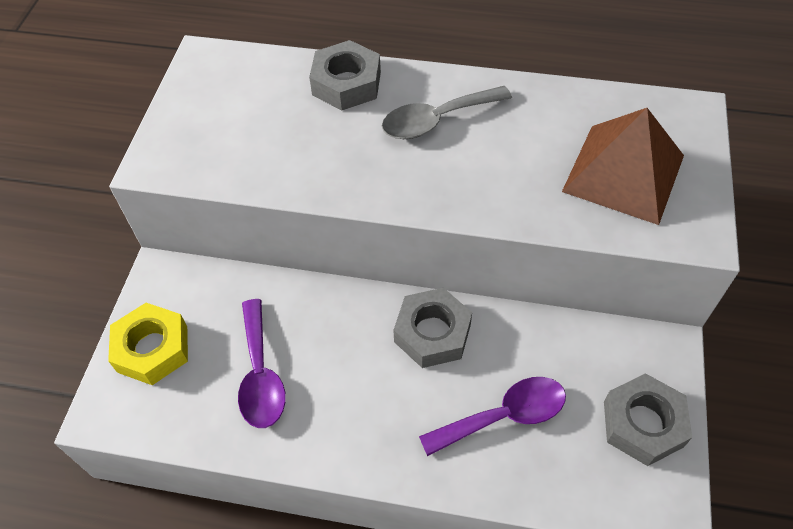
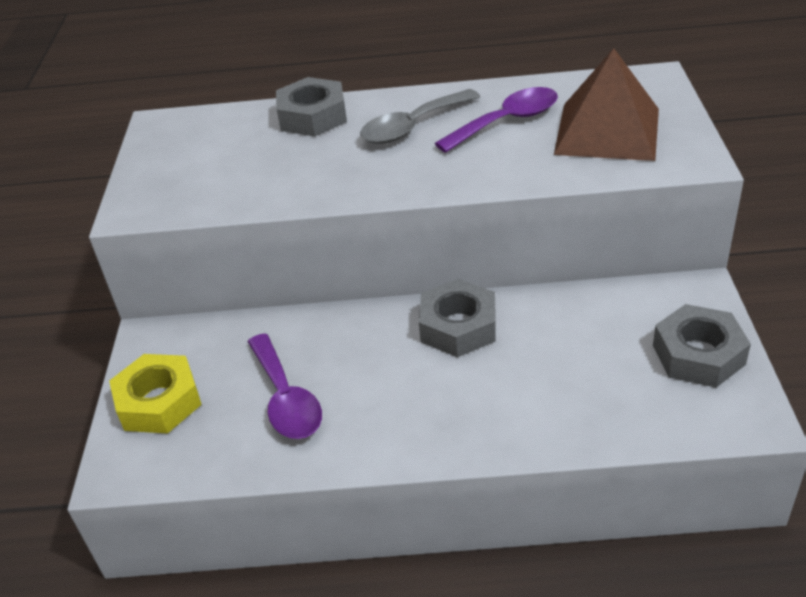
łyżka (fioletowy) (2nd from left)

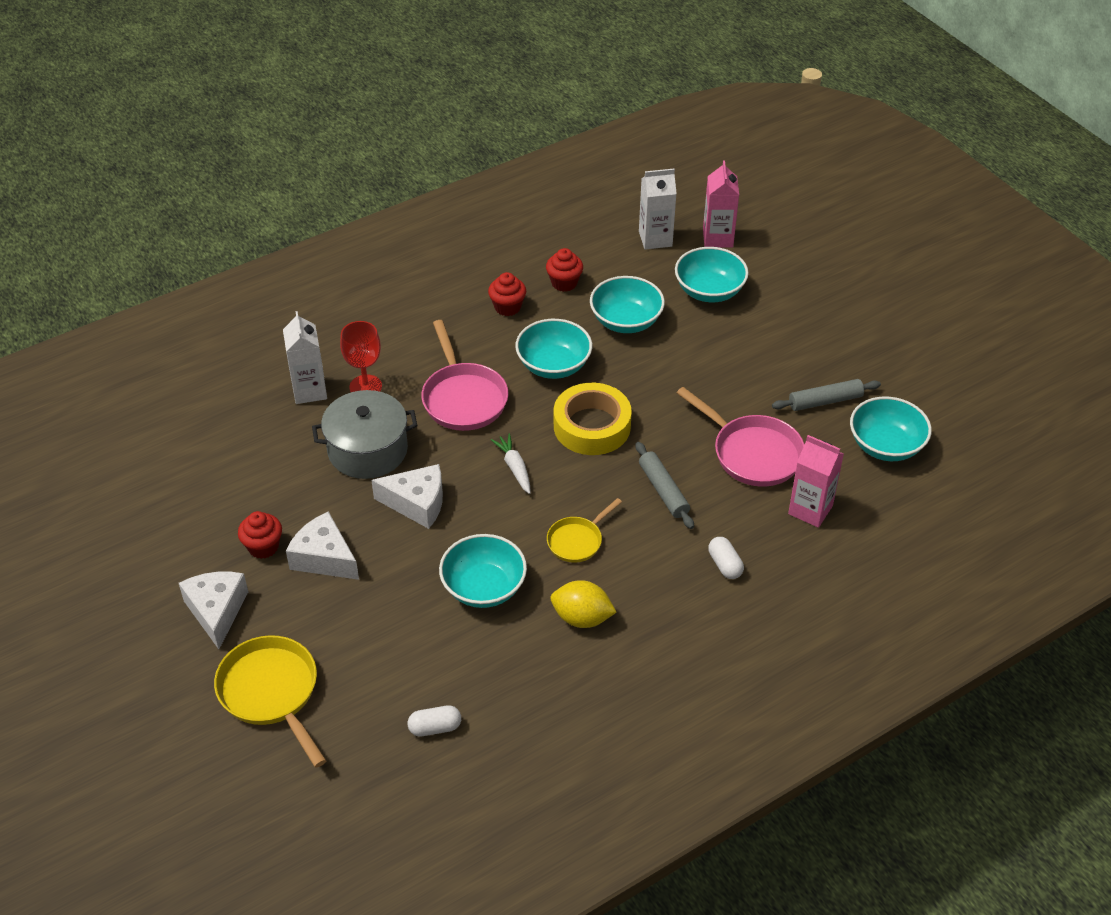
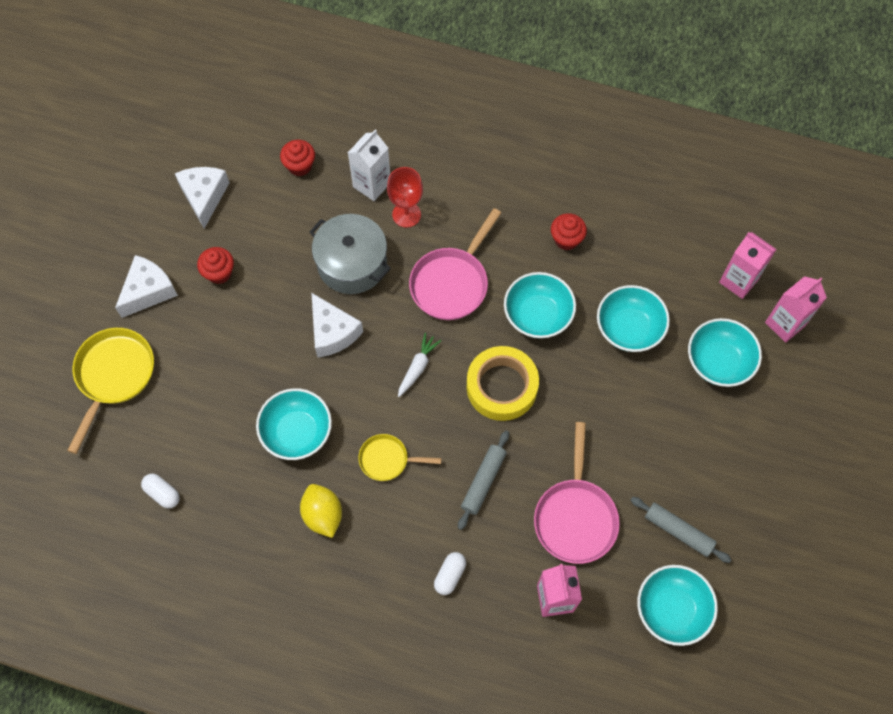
ser (biały) (2nd from left)
muffinka (czerwony) (2nd from left)
karton mleka (różowy) (2nd from left)

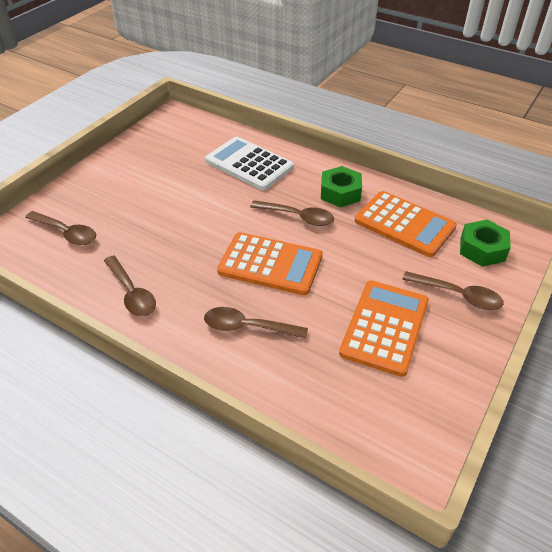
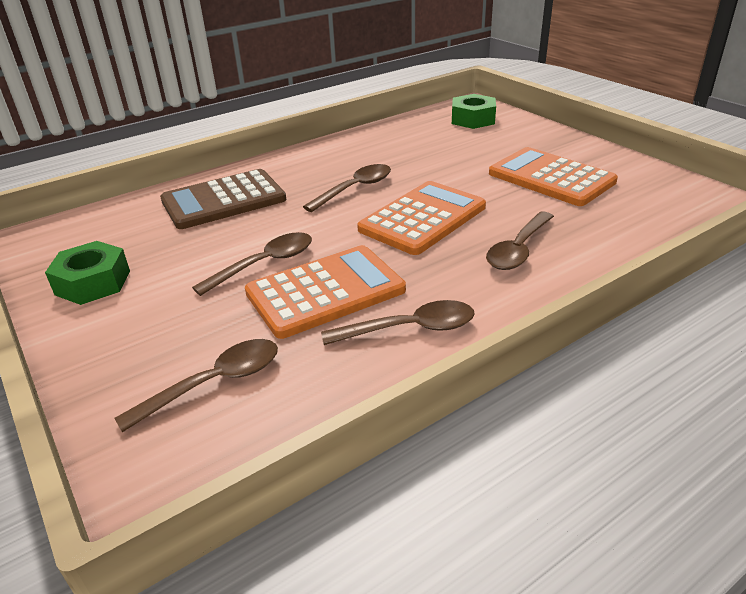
nakrętka (zielony) (1st from left)
kalkulator (pomarańczowy) (1st from left)
łyżka (brązowy) (2nd from left)
kalkulator (brązowy)

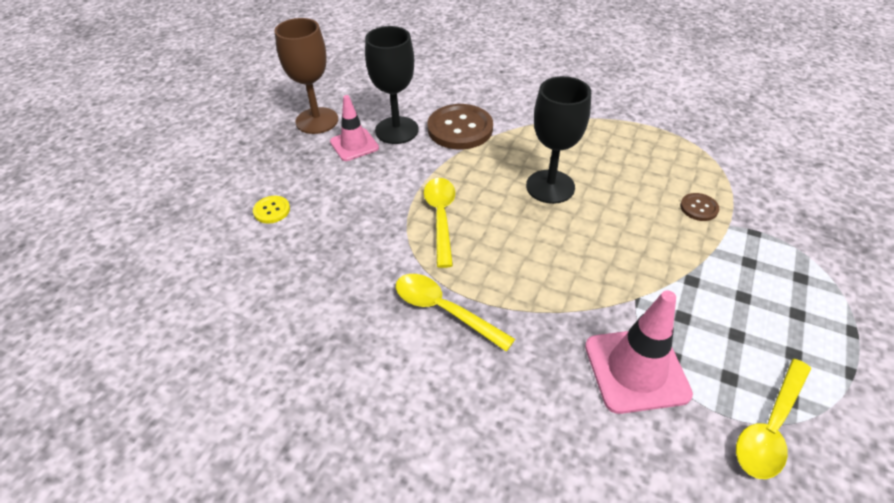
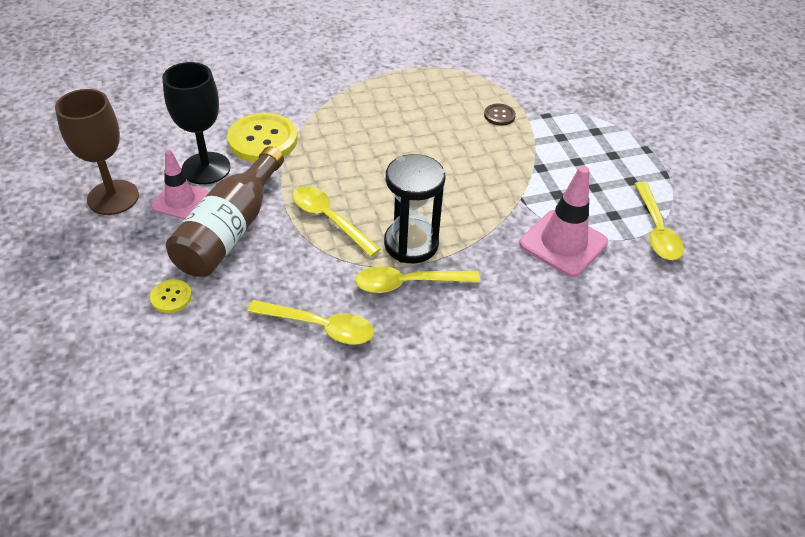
kielich (czarny) (2nd from left in the first image)
butelka (brązowy)
łyżka (żółty) (1st from left)
klepsydra (czarny)
guzik (żółty) (2nd from left)

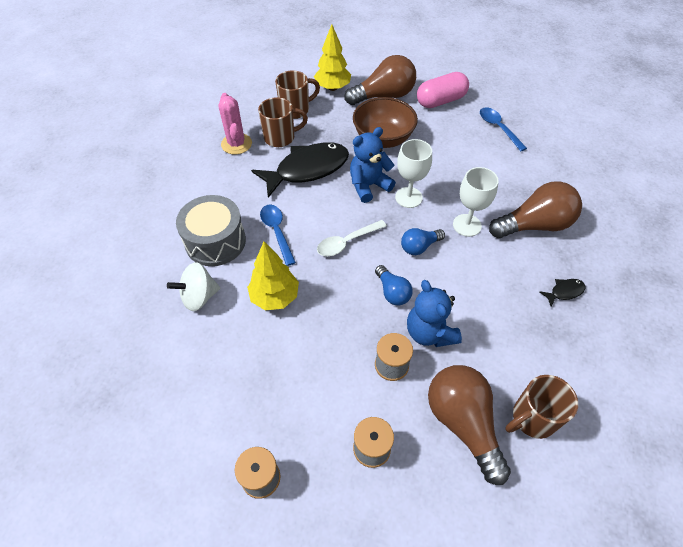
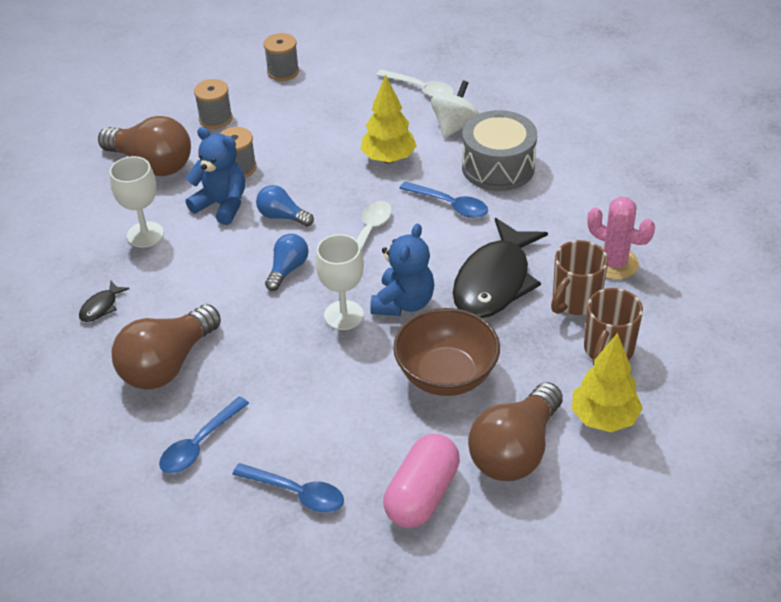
kubek (brązowy) (3rd from left in the first image)
łyżka (niebieski) (1st from left)
łyżka (biały) (2nd from left)
kielich (biały) (1st from left)

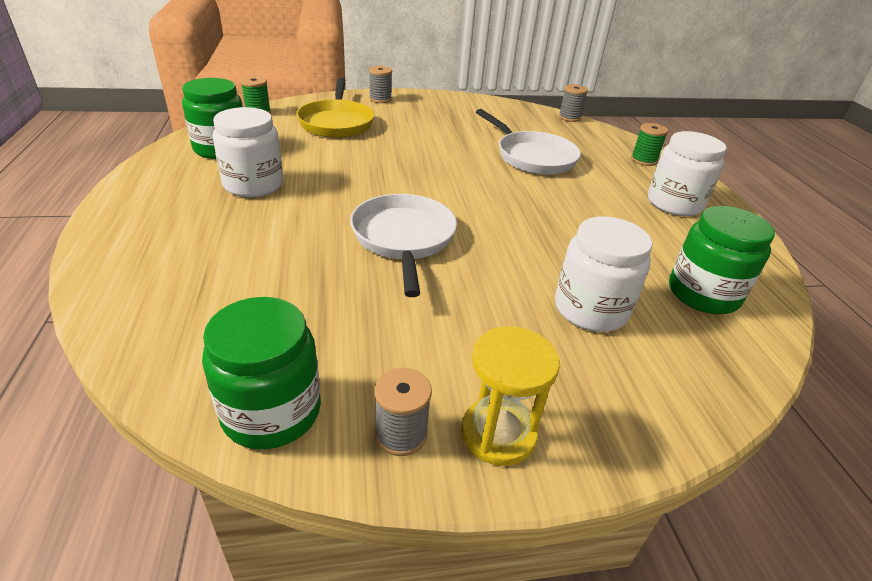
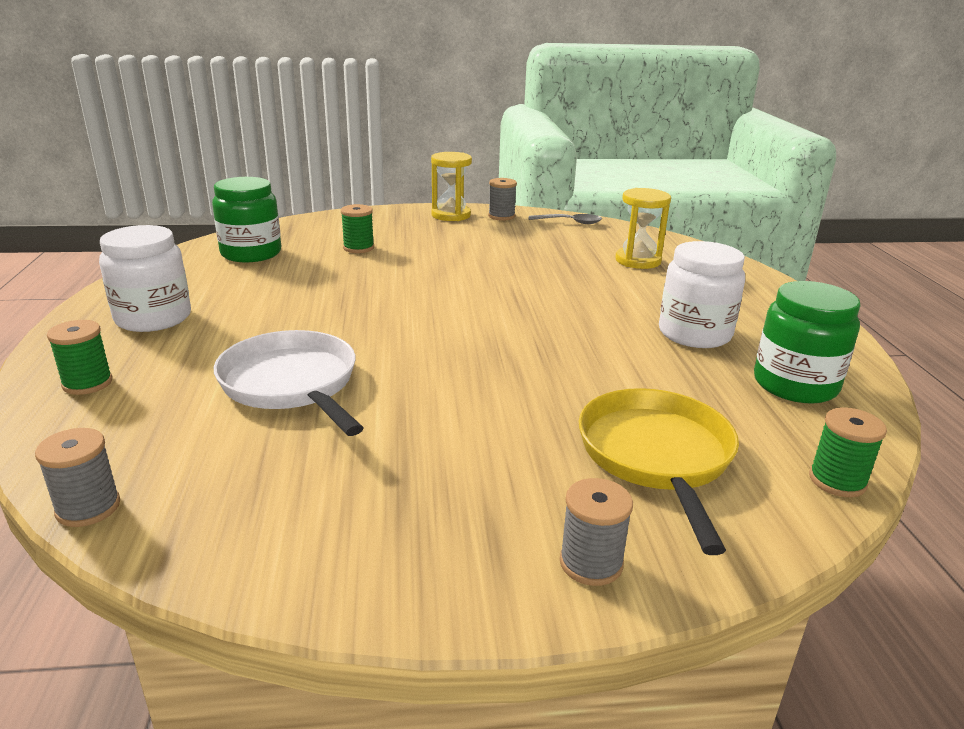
patelnia (biały) (1st from left in the first image)
klepsydra (żółty) (2nd from left)
łyżka (szary)
szpulka (zielony) (2nd from left)

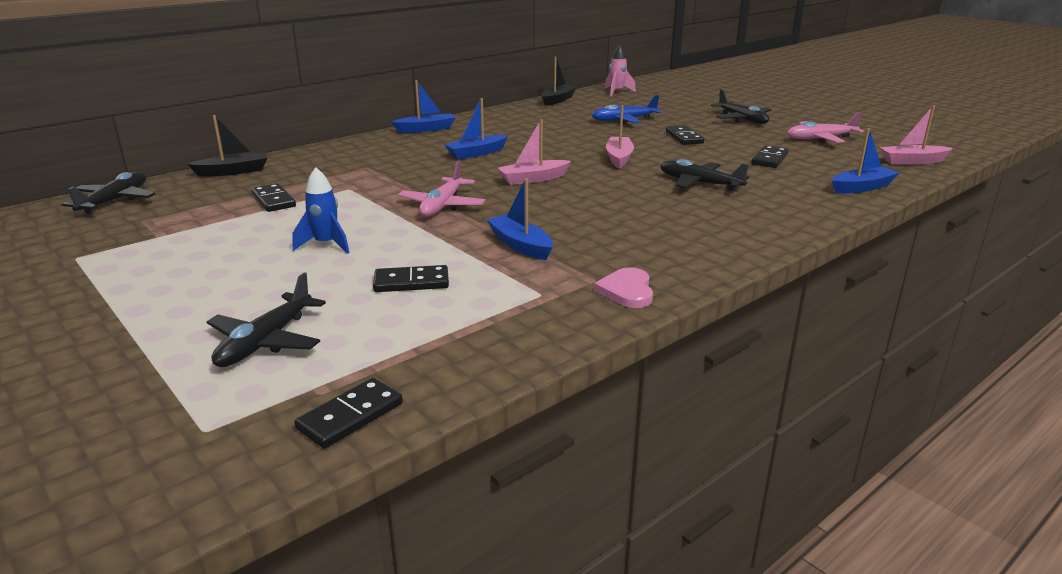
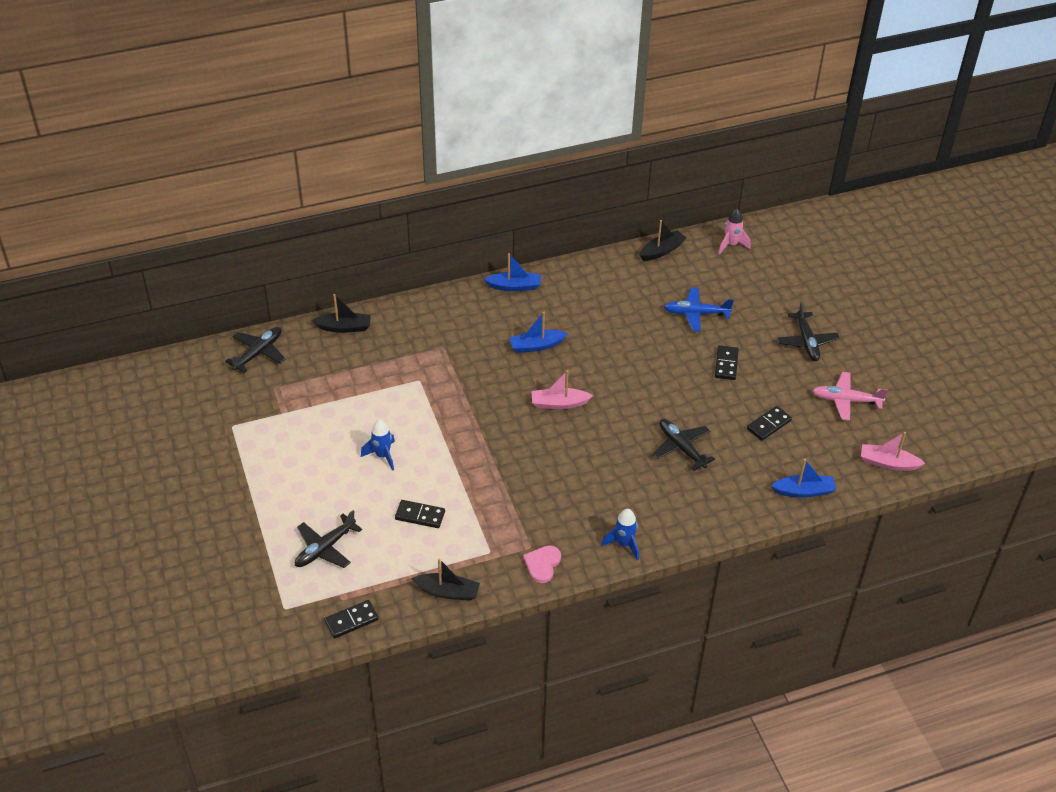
kostka domina (czarny) (1st from left in the first image)
samolot (różowy) (1st from left in the first image)
łódka (niebieski) (3rd from left in the first image)
łódka (różowy) (2nd from left in the first image)
łódka (czarny) (2nd from left)
rakieta (niebieski) (2nd from left)

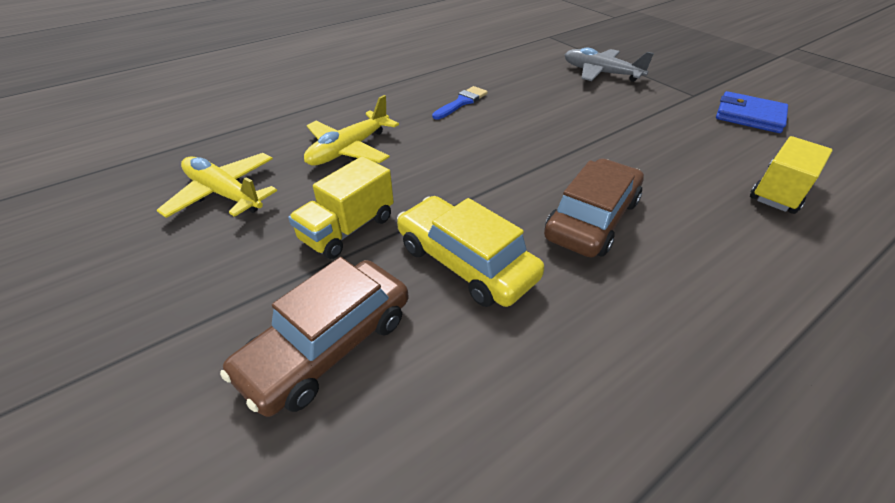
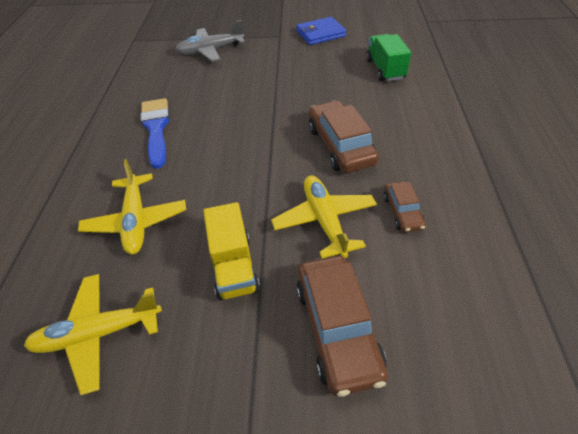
samochód (brązowy) (3rd from left)
samolot (żółty) (3rd from left)
ciężarówka (zielony)
pędzel (niebieski)

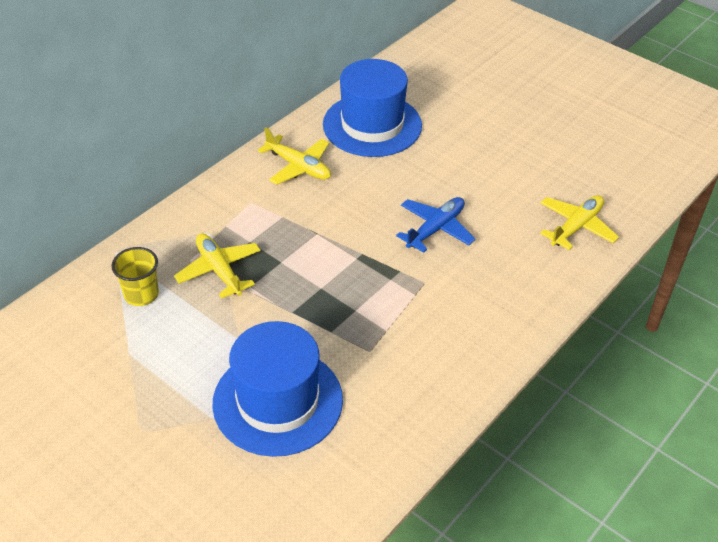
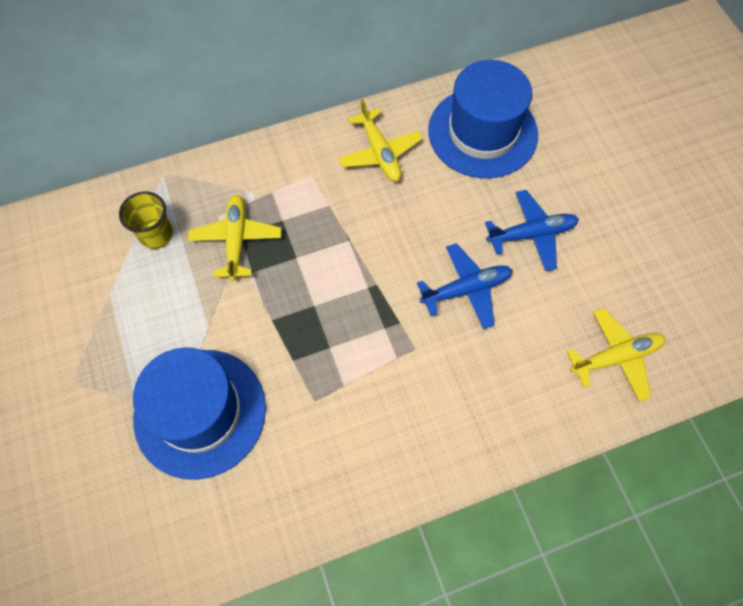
samolot (niebieski) (2nd from left)

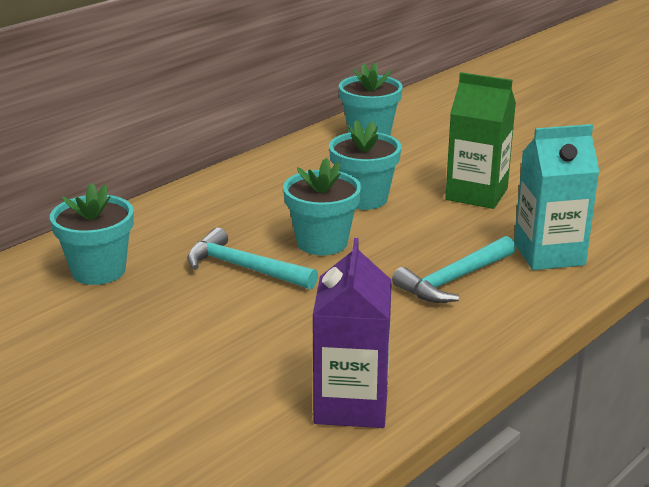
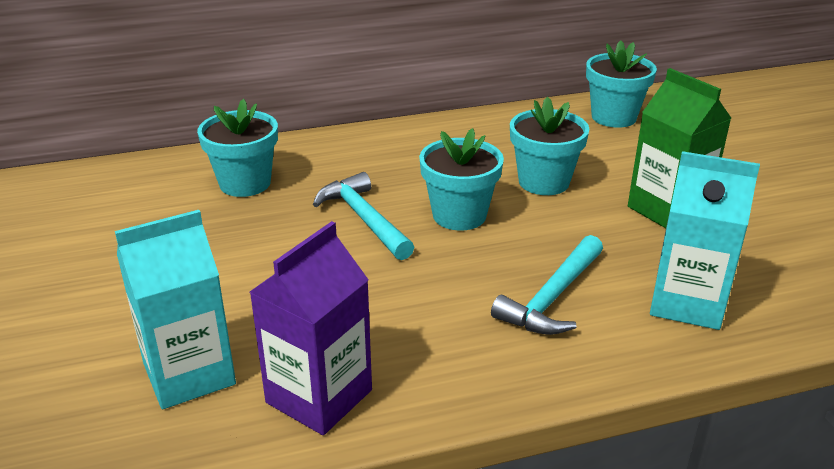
karton mleka (turkusowy) (1st from left)
młotek (turkusowy) (2nd from left)

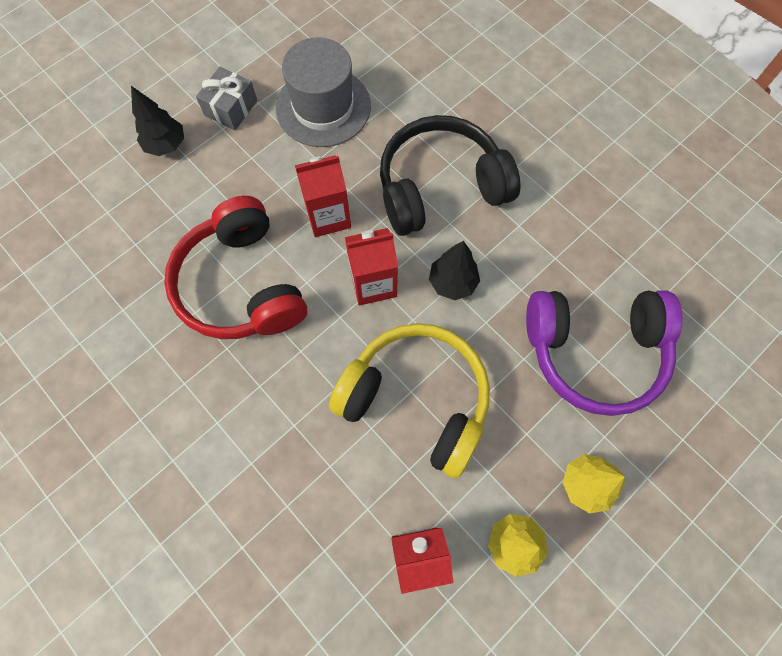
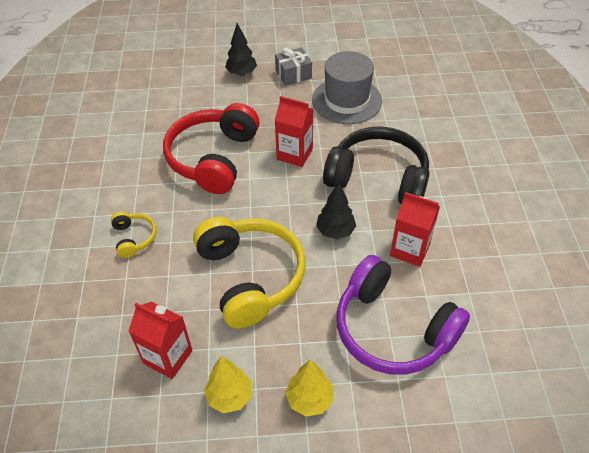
słuchawki (żółty) (1st from left)
karton mleka (czerwony) (3rd from left)

